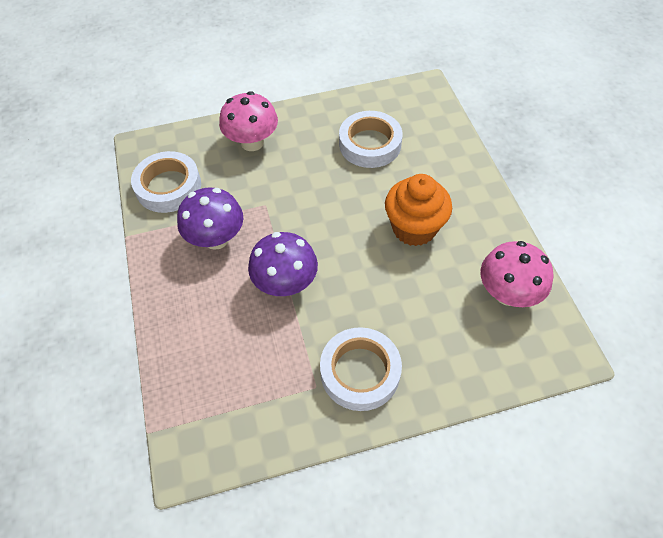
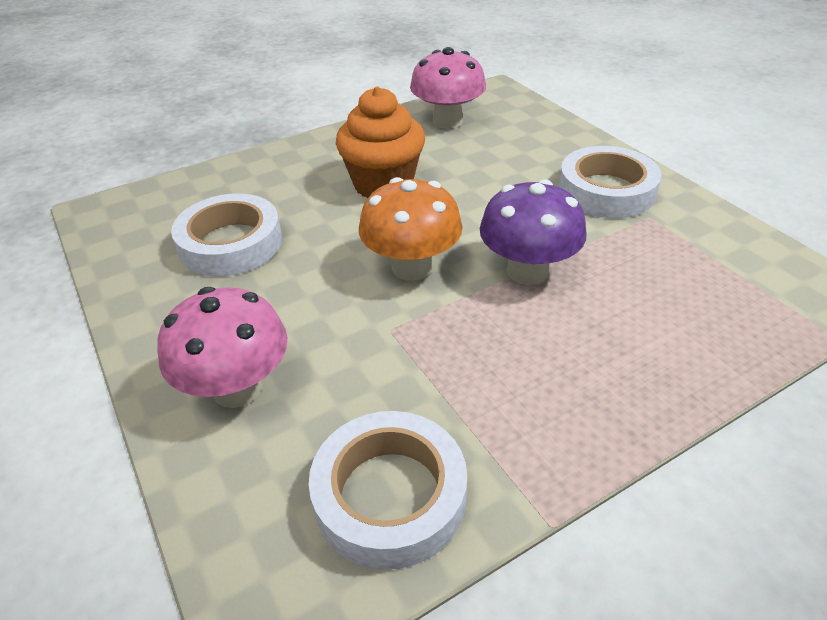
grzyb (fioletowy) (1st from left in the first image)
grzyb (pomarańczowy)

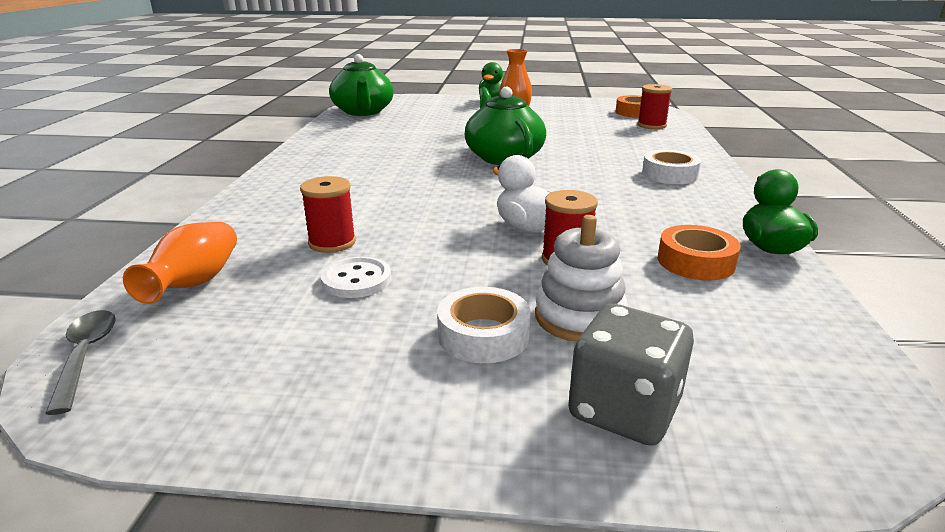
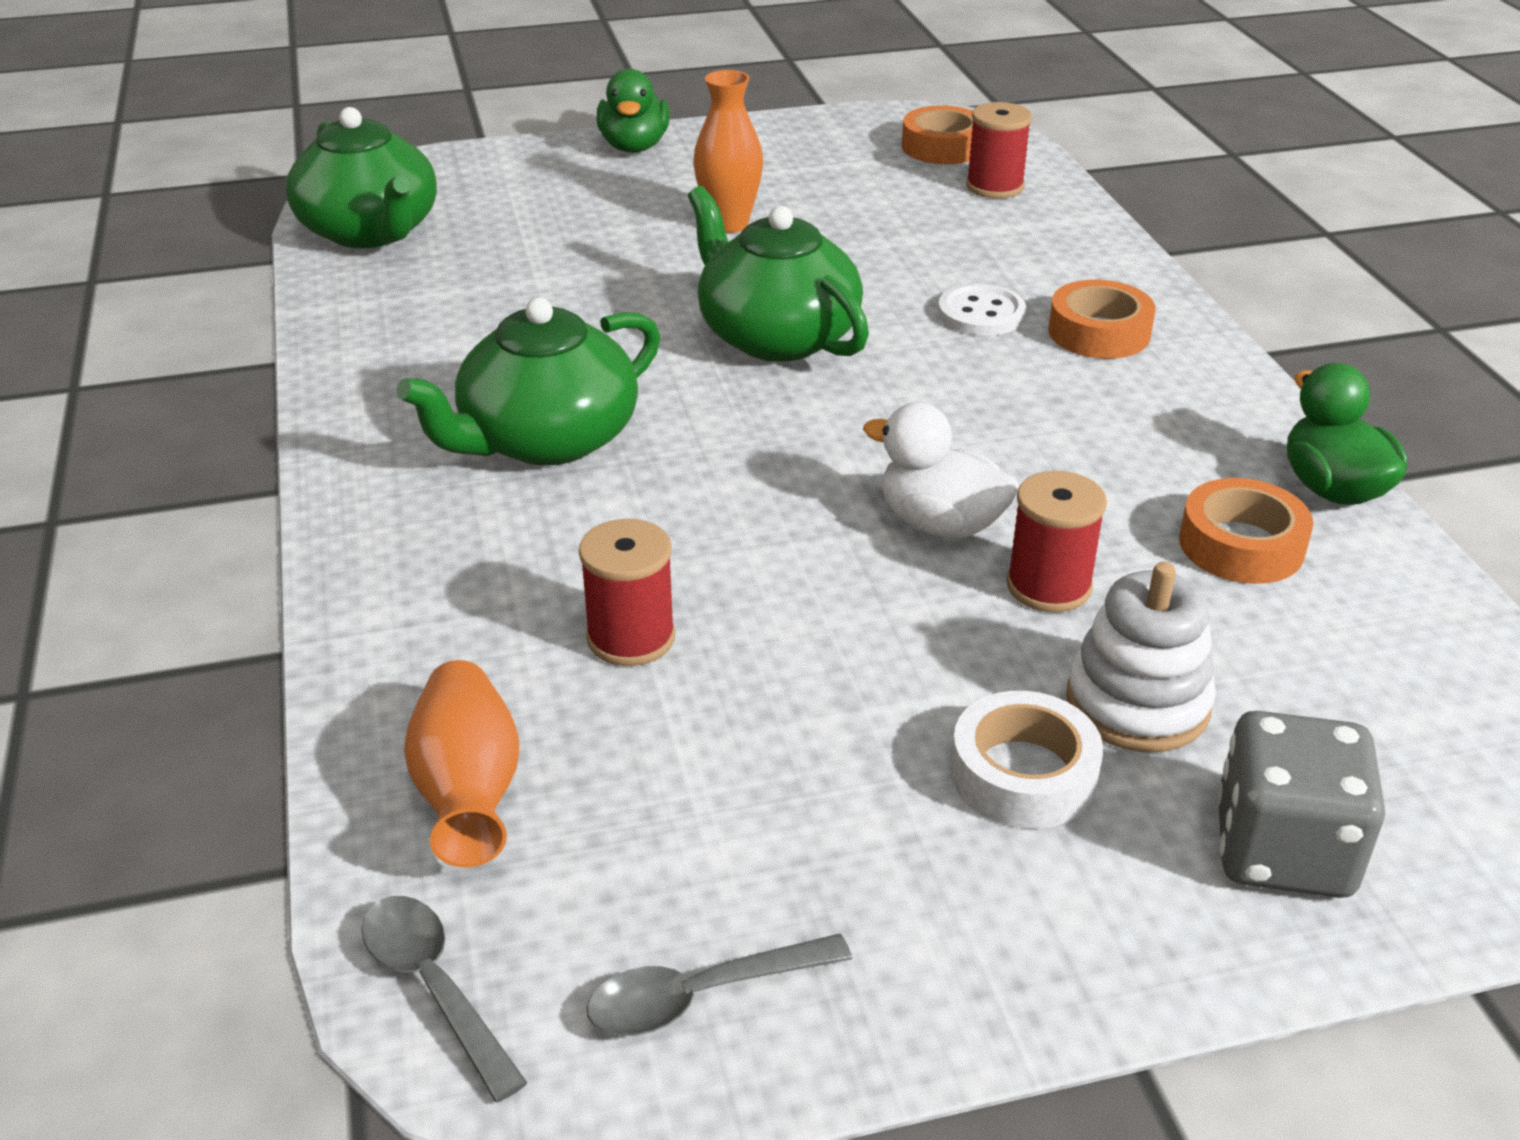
imbryk (zielony) (2nd from left)
łyżka (szary) (2nd from left)
guzik (biały)
taśma klejąca (pomarańczowy) (2nd from left)

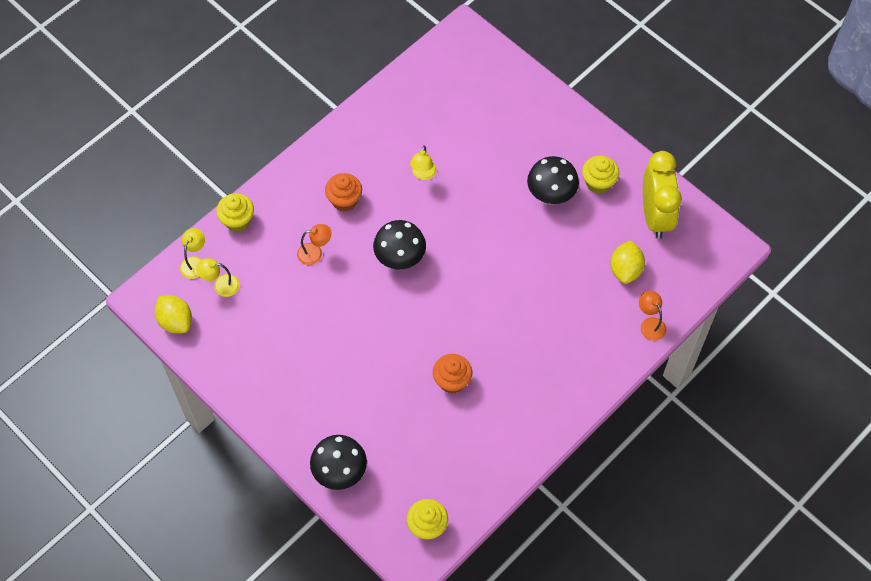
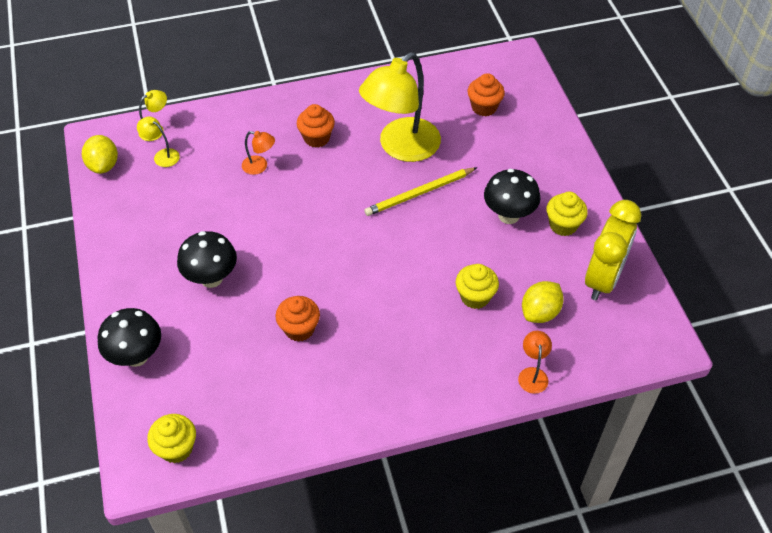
ołówek (żółty)
muffinka (pomarańczowy) (3rd from left)
muffinka (żółty) (2nd from left)
grzyb (czarny) (2nd from left)
lampka (żółty) (3rd from left)

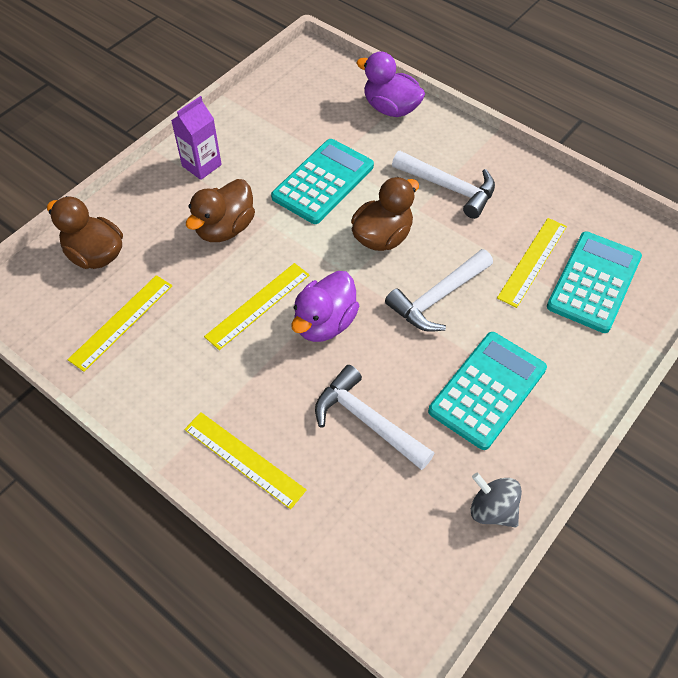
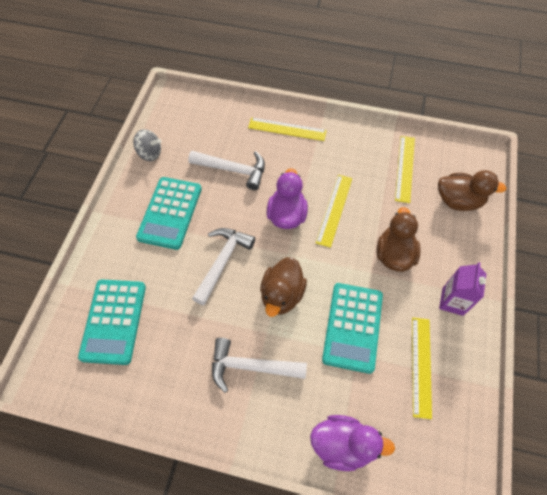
linijka (żółty) (4th from left)

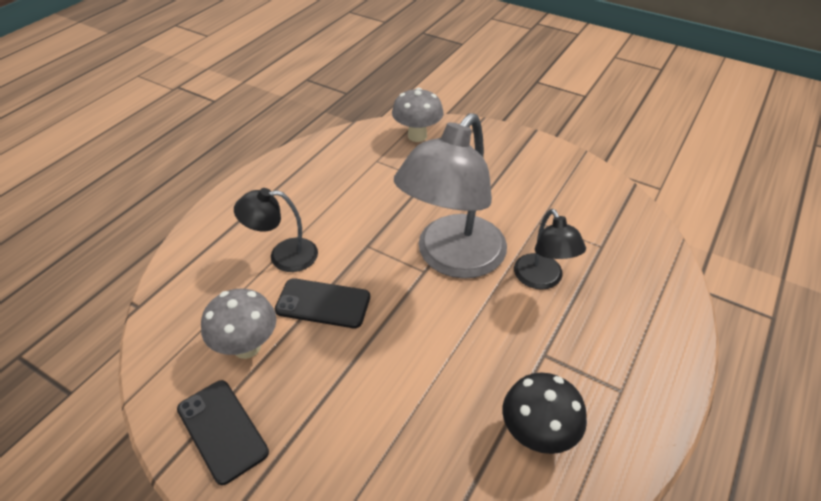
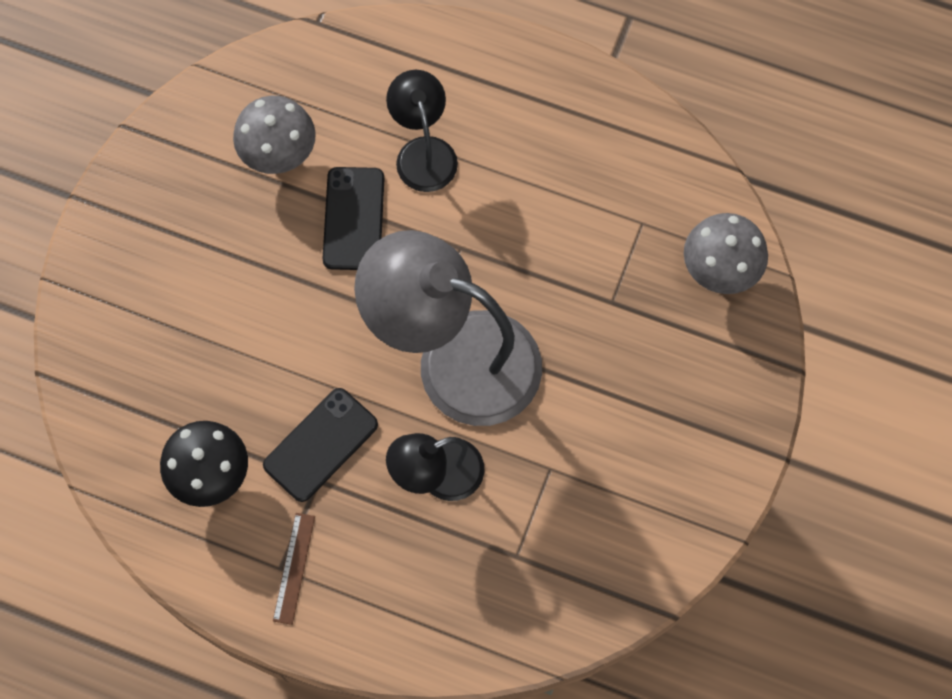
linijka (brązowy)
telefon (czarny) (1st from left)

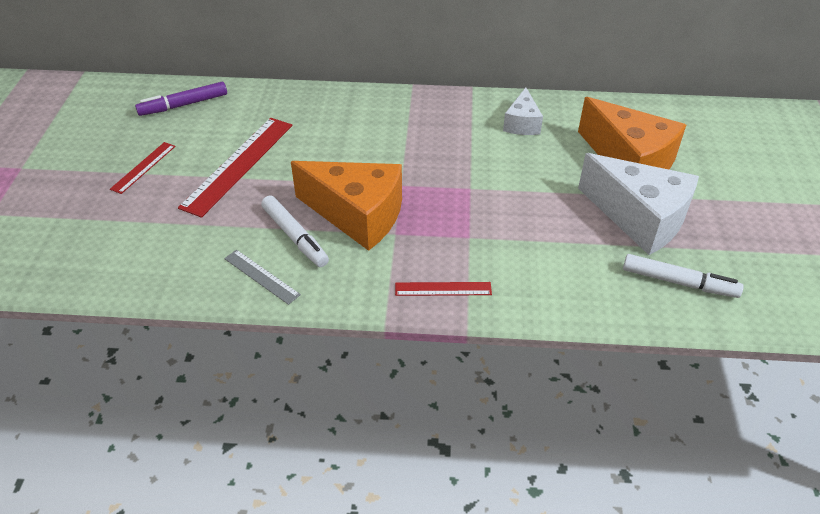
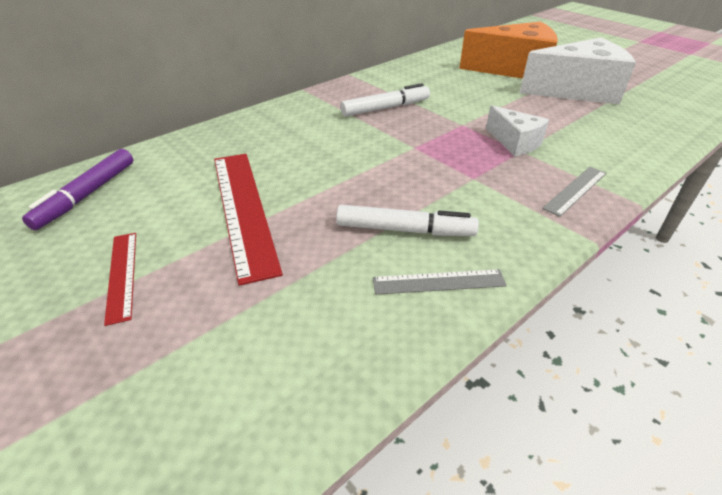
ser (pomarańczowy) (1st from left in the first image)
ser (biały) (1st from left)
flamaster (biały) (1st from left)
linijka (szary) (2nd from left)

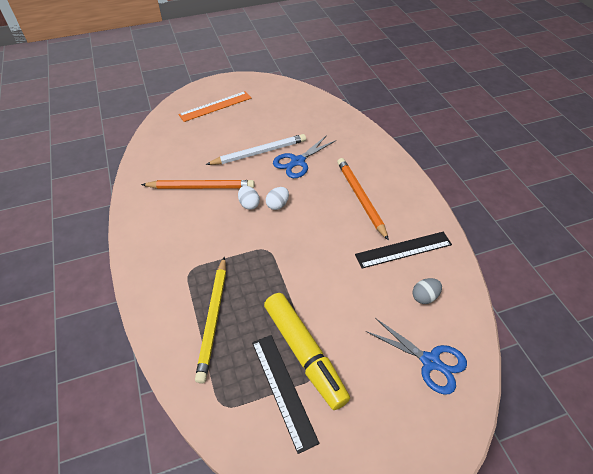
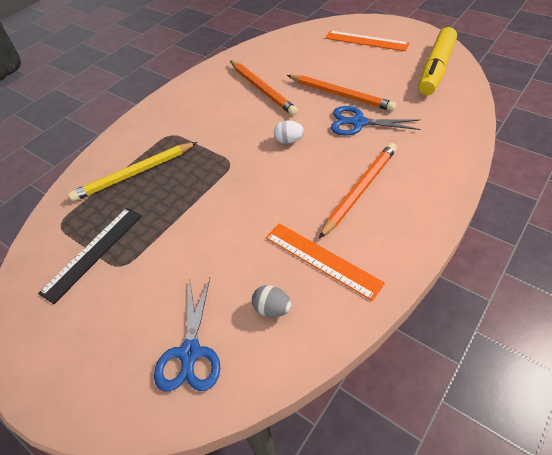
jajko (biały) (1st from left in the first image)
flamaster (żółty)
ołówek (pomarańczowy) (2nd from left)
linijka (pomarańczowy) (1st from left)

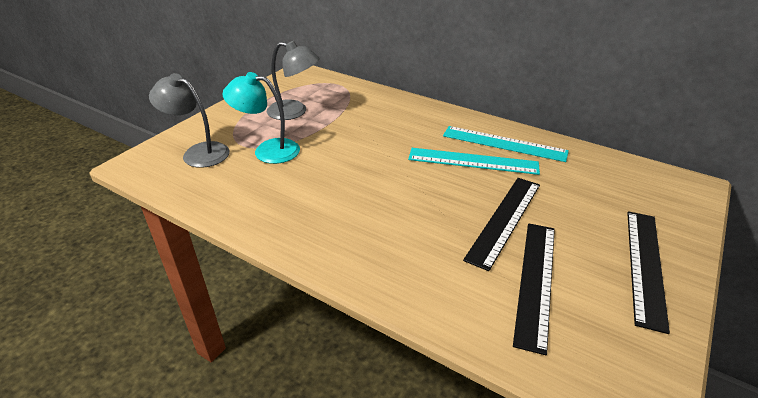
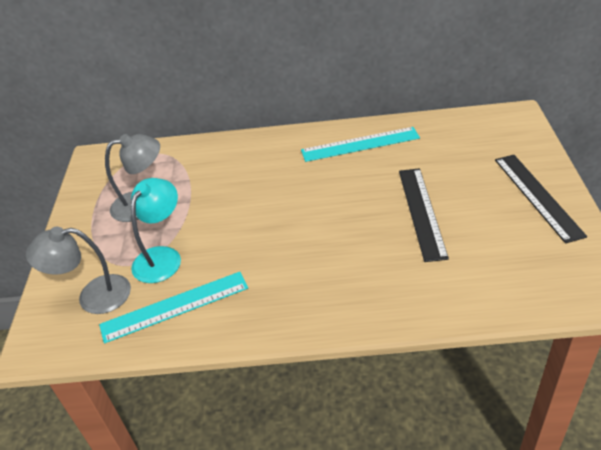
linijka (czarny) (2nd from left in the first image)
linijka (turkusowy) (1st from left)
lampka (turkusowy)

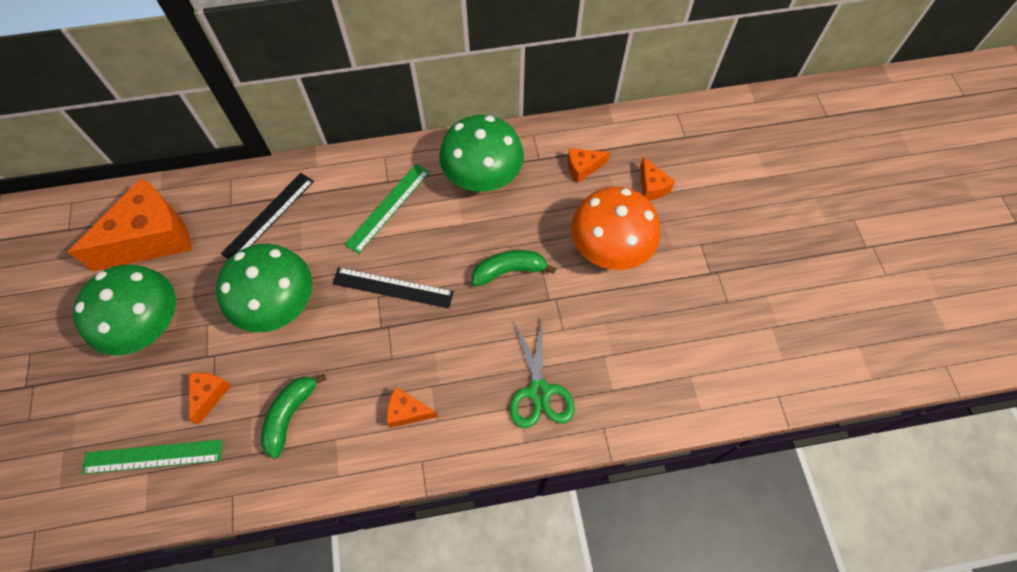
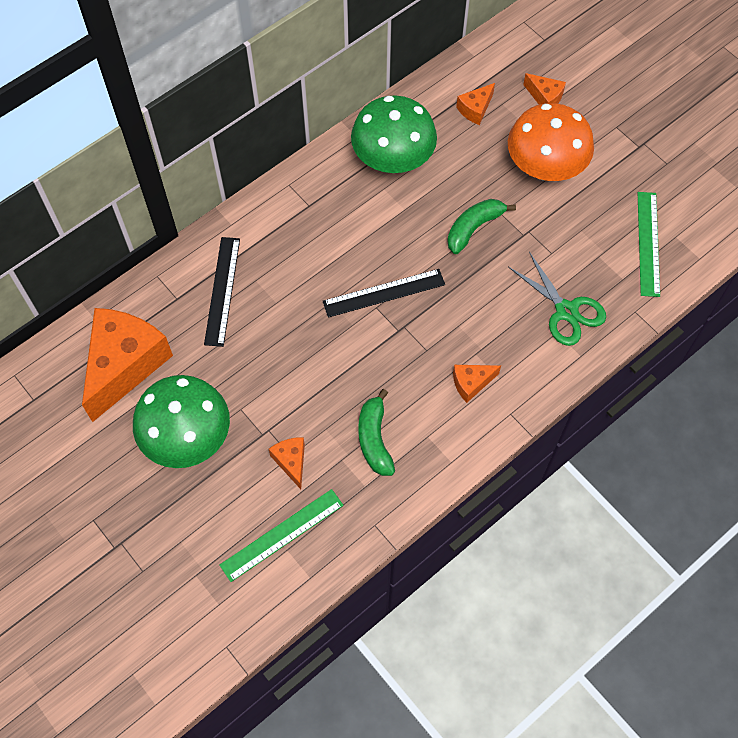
grzyb (zielony) (2nd from left in the first image)
linijka (zielony) (2nd from left)

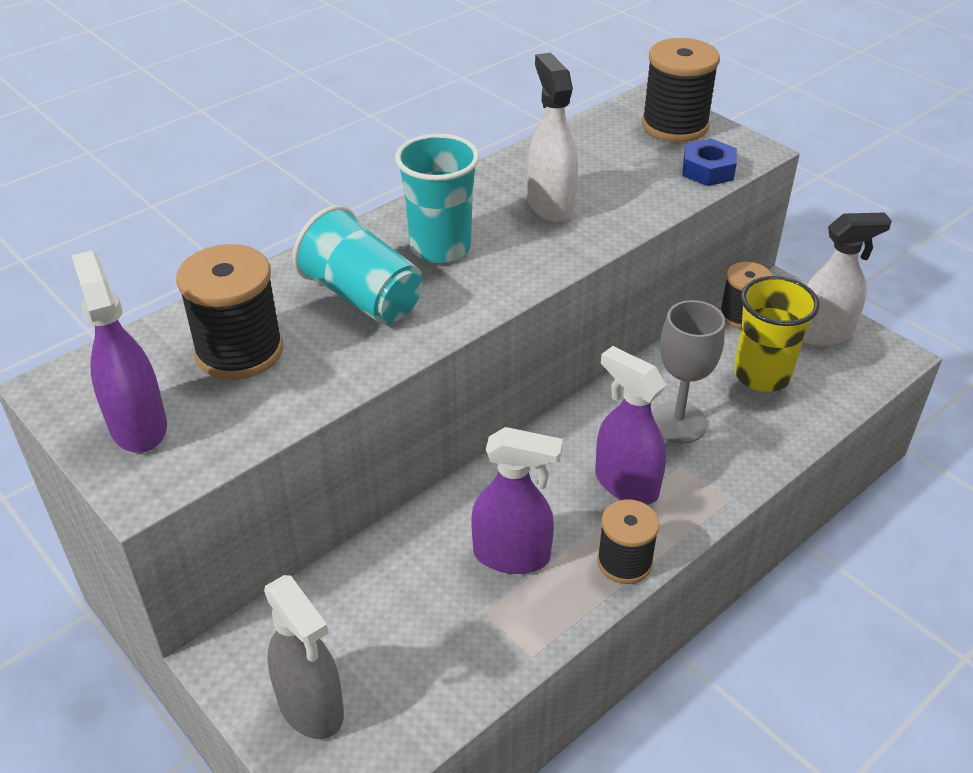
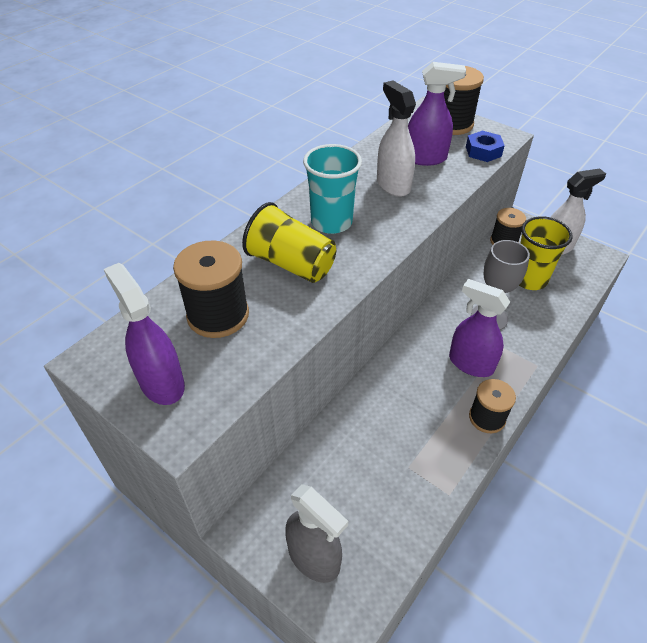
spryskiwacz (fioletowy) (2nd from left)
szklanka (żółty) (1st from left)

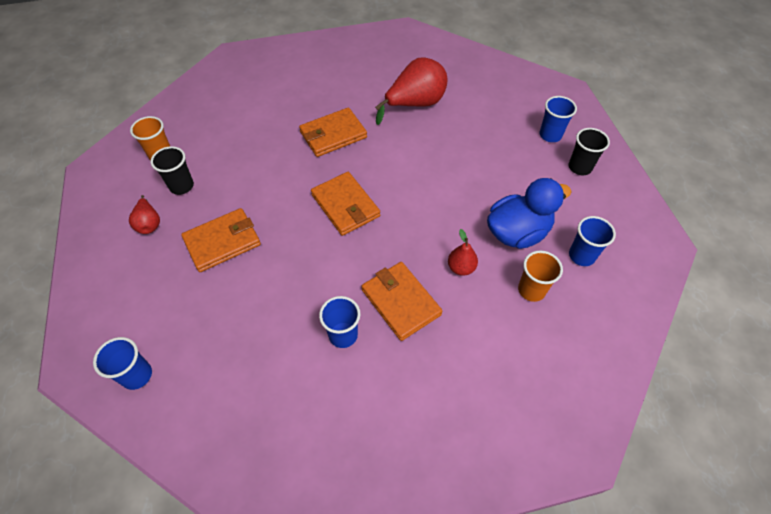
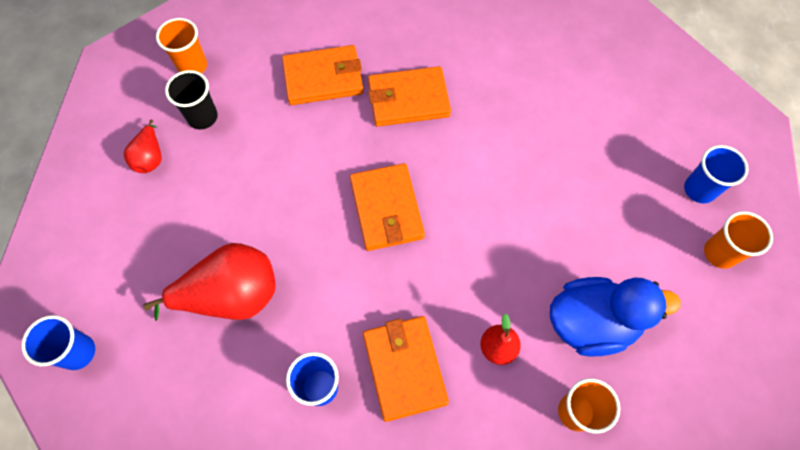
szklanka (niebieski) (4th from left in the first image)
portfel (pomarańczowy) (1st from left)
gruszka (czerwony) (2nd from left)
szklanka (pomarańczowy) (3rd from left)

